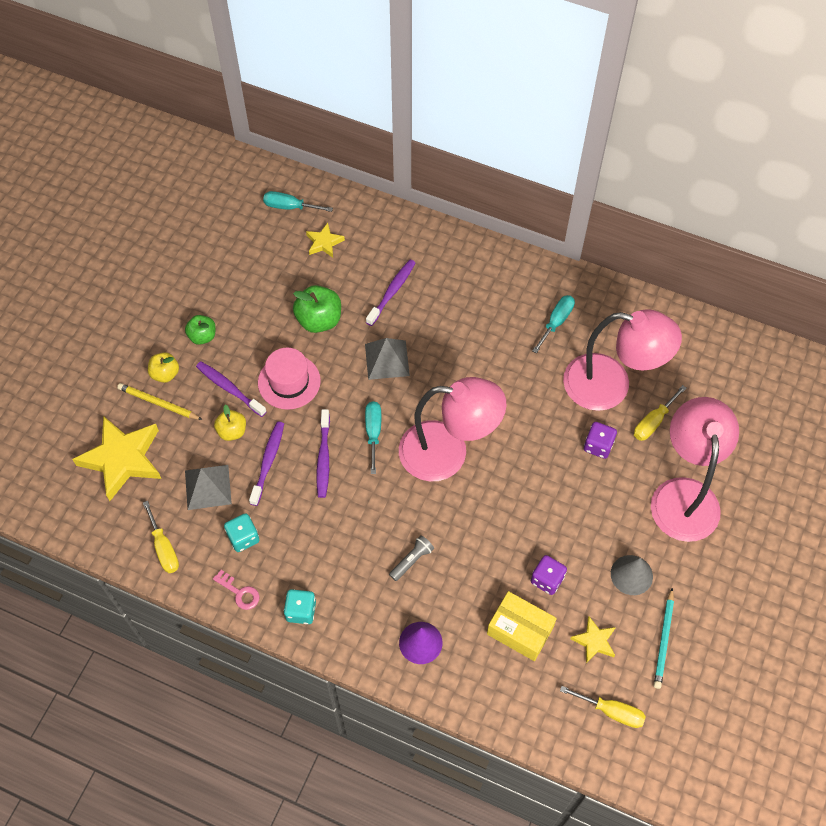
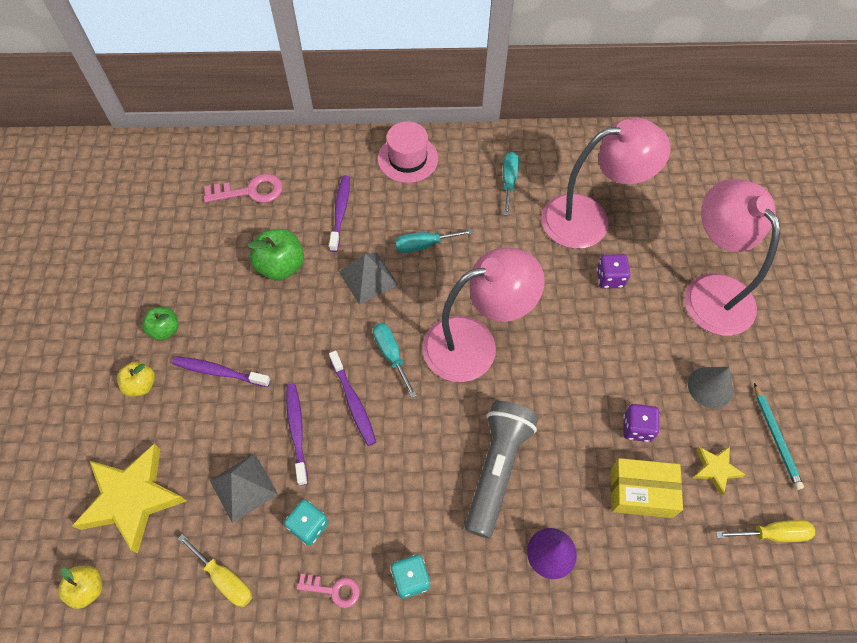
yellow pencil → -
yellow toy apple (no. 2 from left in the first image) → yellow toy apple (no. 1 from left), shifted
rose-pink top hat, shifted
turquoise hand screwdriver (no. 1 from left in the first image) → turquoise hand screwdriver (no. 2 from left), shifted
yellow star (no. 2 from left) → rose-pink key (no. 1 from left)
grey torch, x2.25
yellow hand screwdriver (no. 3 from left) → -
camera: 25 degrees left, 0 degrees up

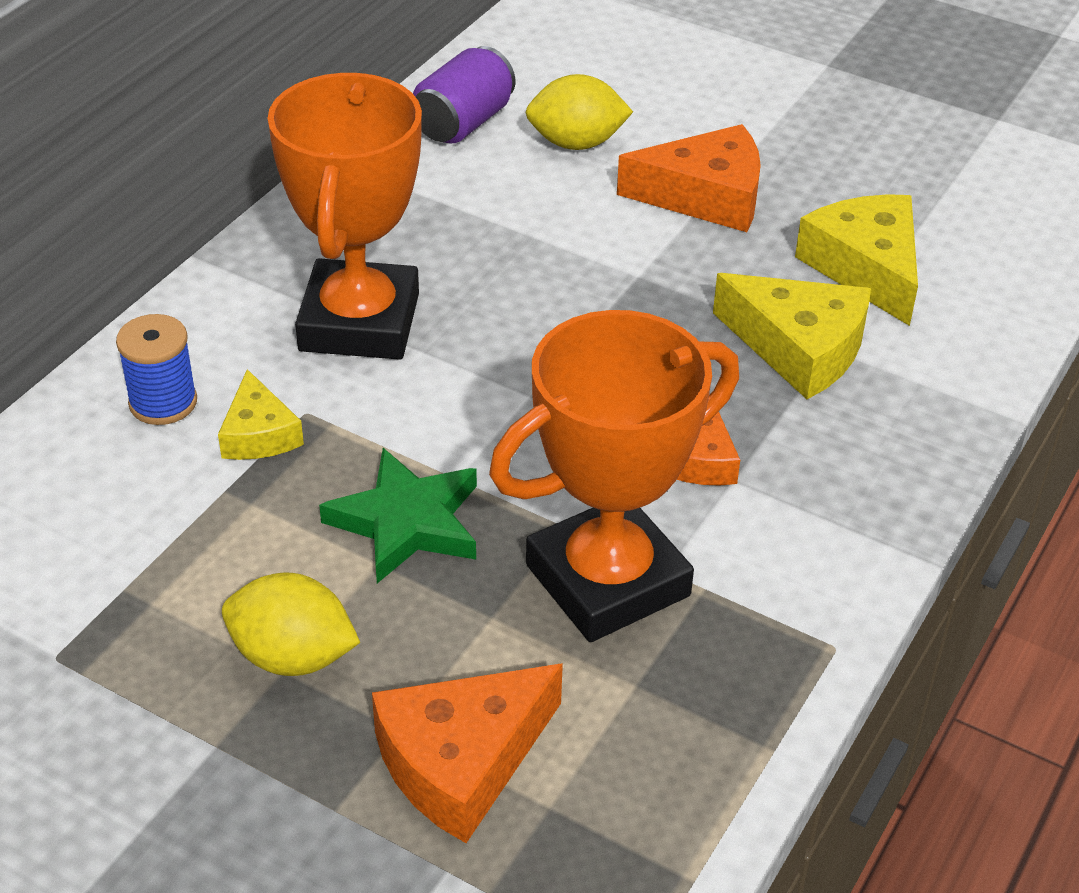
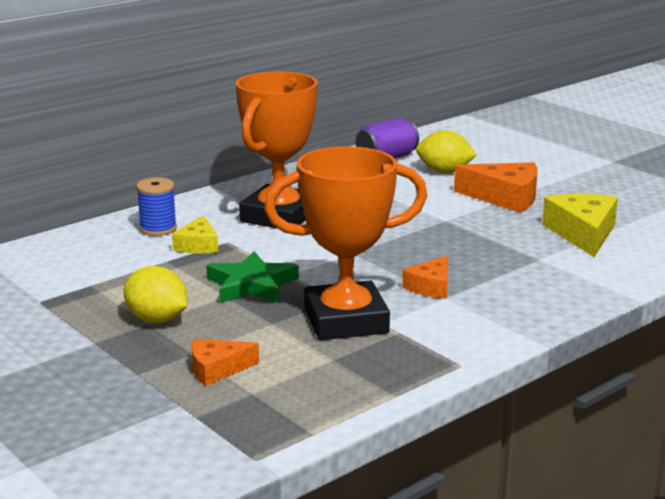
bright orange piece of cheese (no. 1 from left), x0.60
yellow piece of cheese (no. 2 from left) → -
camera: 20 degrees right, 20 degrees down

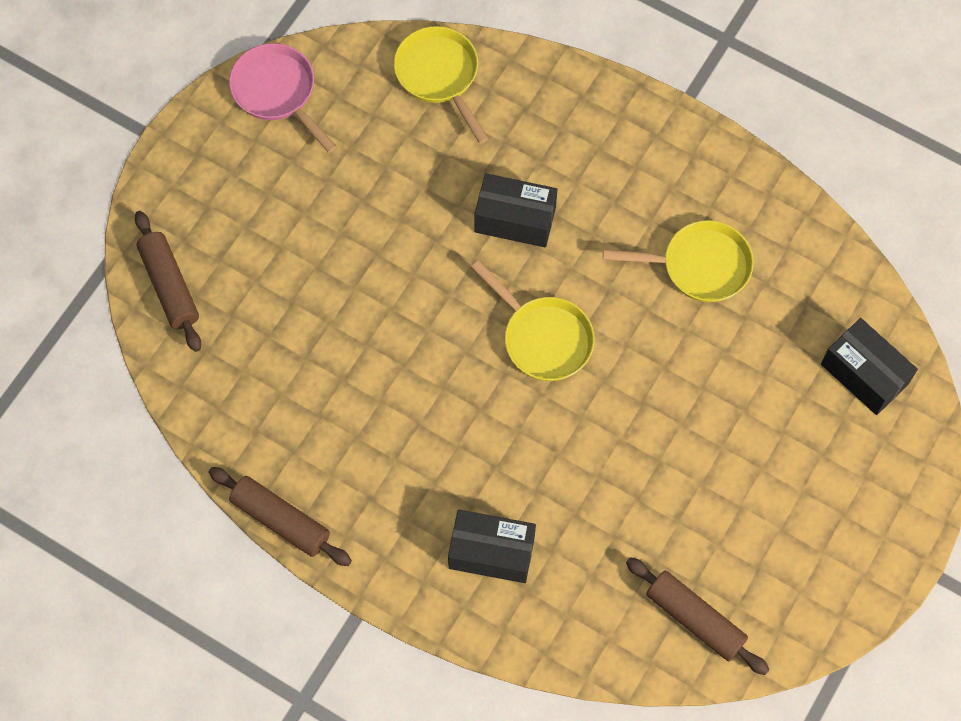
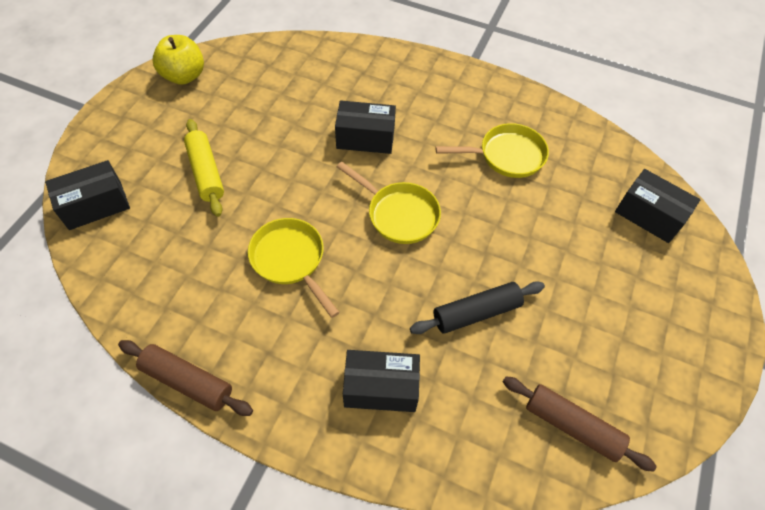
brown dough roller (no. 1 from left) → ebony parcel (no. 1 from left)
rose-pink skillet → yellow toy apple
yellow skillet (no. 1 from left), shifted
- → yellow dough roller
- → ebony dough roller
camera: 10 degrees left, 10 degrees down

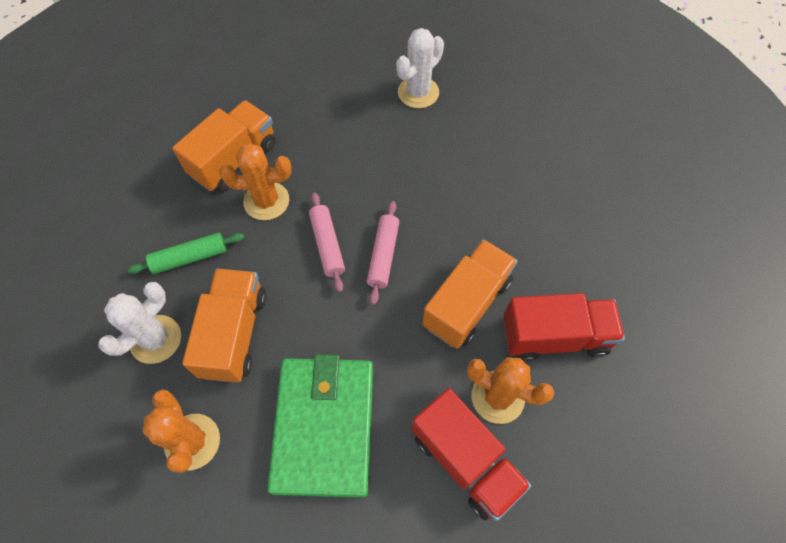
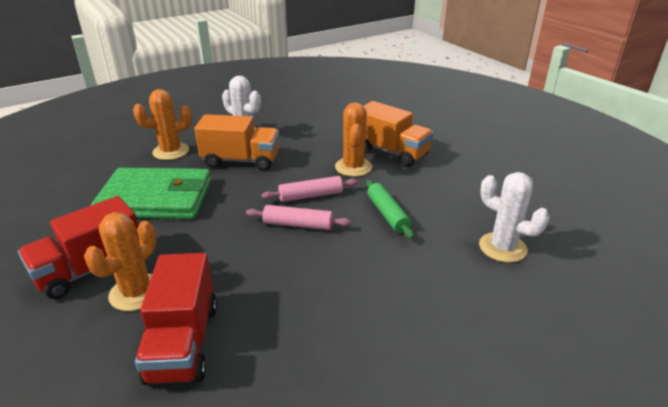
emerald dough roller, shifted
bright orange toy truck (no. 3 from left) → -
camera: 90 degrees right, 30 degrees down

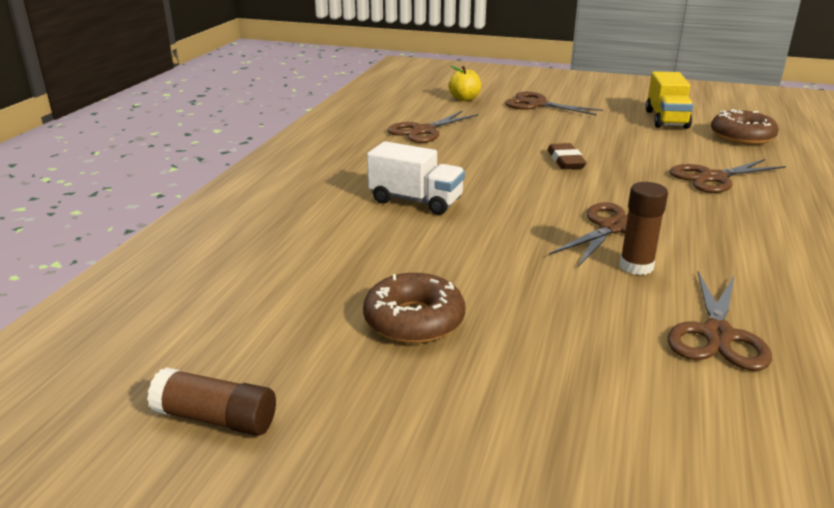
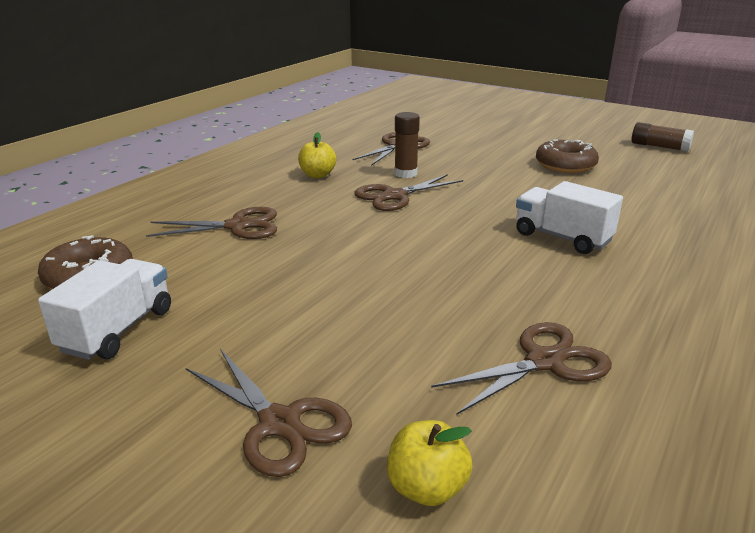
brown pencil eraser → -
yellow toy truck → white toy truck (no. 1 from left)
- → yellow toy apple (no. 1 from left)
camera: 165 degrees left, 0 degrees up

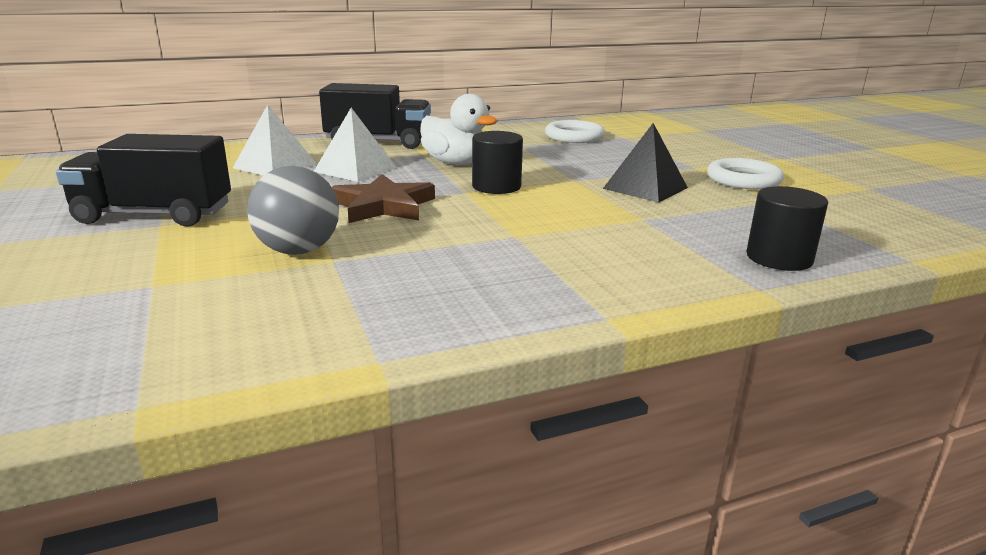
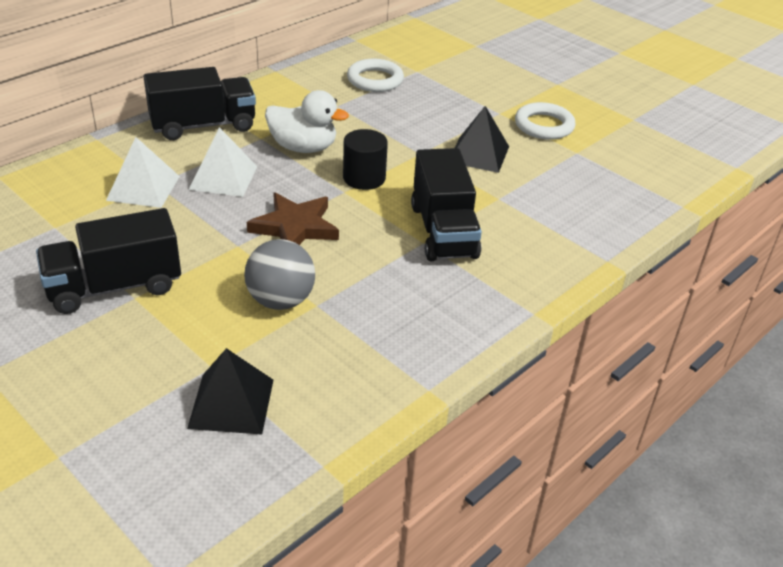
ebony cylinder (no. 2 from left) → -
- → ebony pyramid shape (no. 1 from left)
- → ebony toy truck (no. 3 from left)
camera: 25 degrees left, 15 degrees up

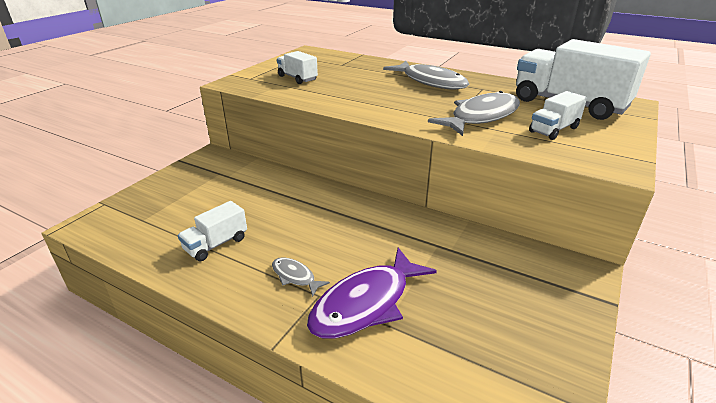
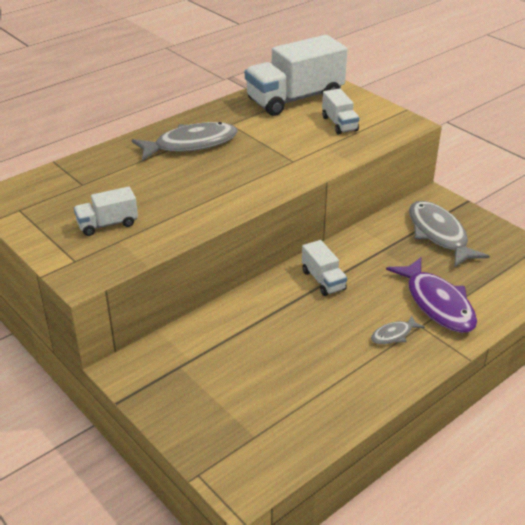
white toy truck (no. 1 from left in the first image) → white toy truck (no. 3 from left), shifted
grey fish (no. 3 from left), shifted
camera: 70 degrees left, 5 degrees up

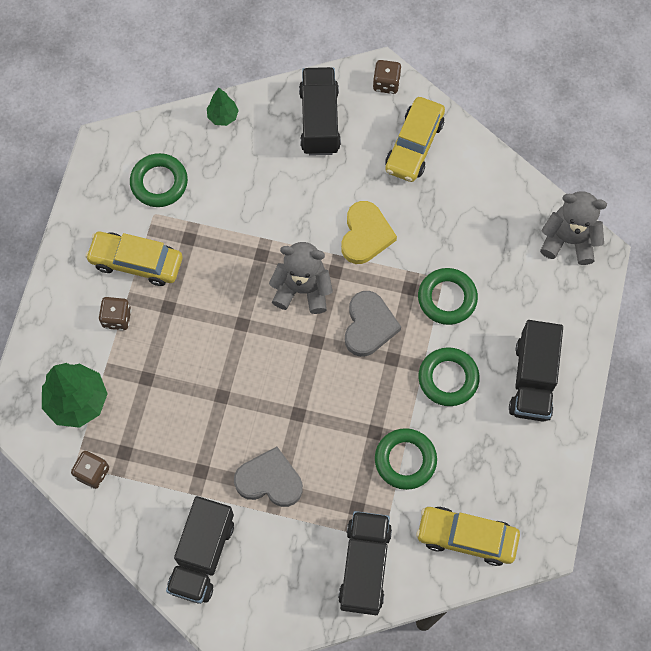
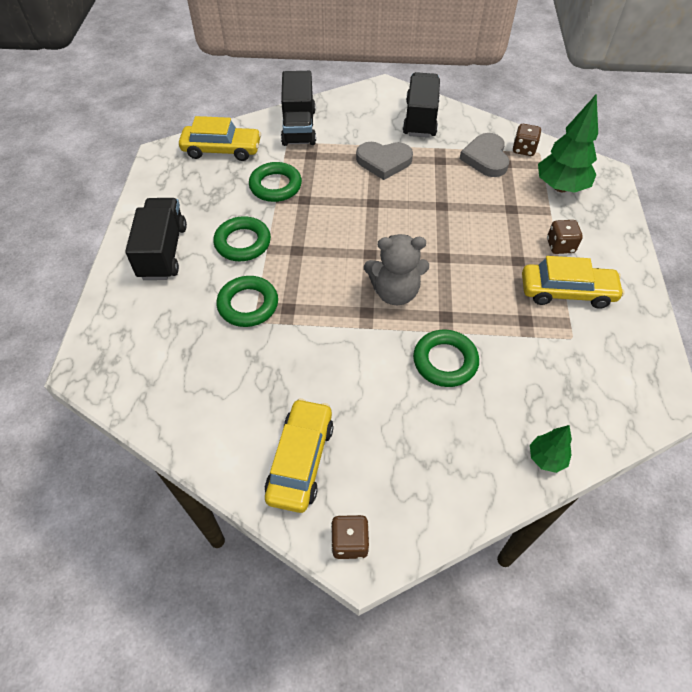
emerald ring (no. 1 from left in the first image) → emerald ring (no. 4 from left), shifted
ebony toy truck (no. 2 from left) → -
yellow love heart → -
grey love heart (no. 2 from left), shifted
grey teddy (no. 2 from left) → -
camera: 170 degrees right, 15 degrees down

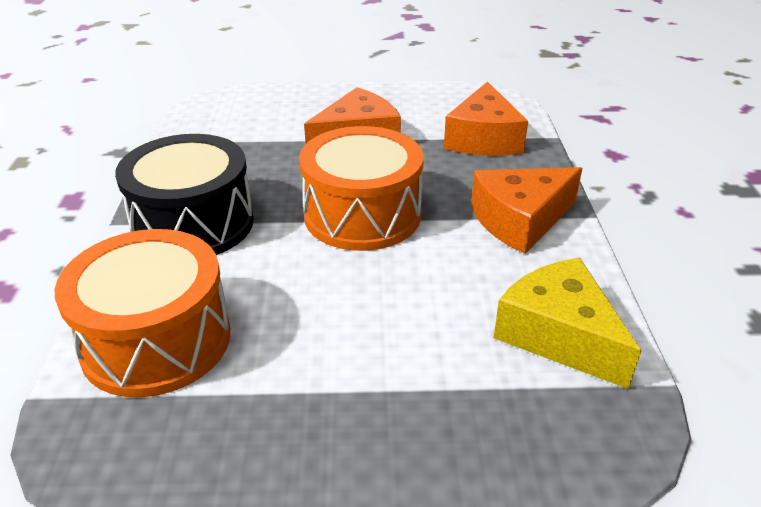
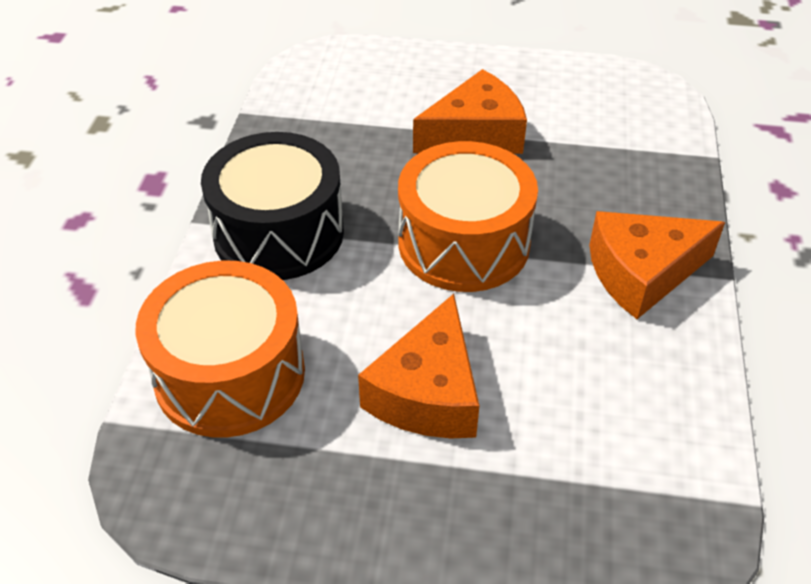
bright orange piece of cheese (no. 2 from left in the first image) → bright orange piece of cheese (no. 1 from left), shifted
yellow piece of cheese → -
camera: 10 degrees right, 10 degrees up

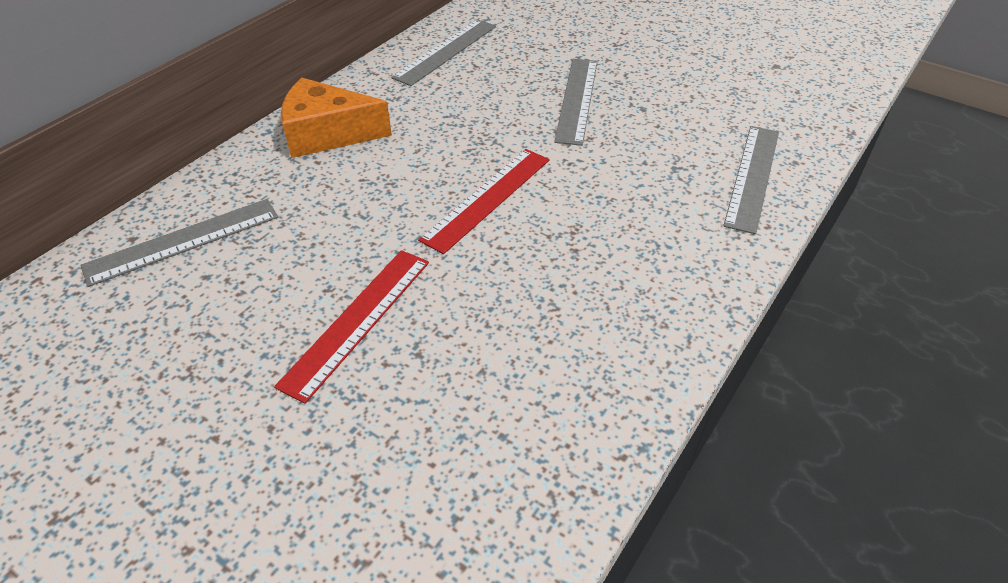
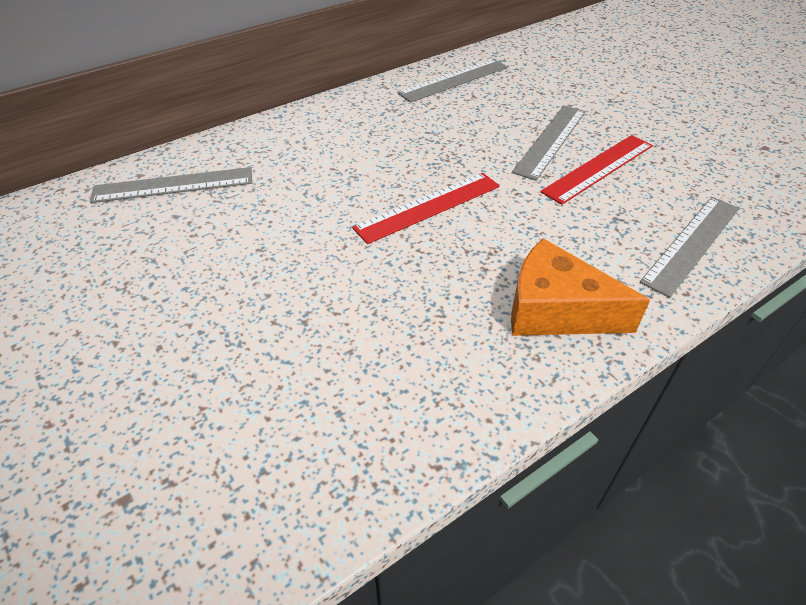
red ruler (no. 1 from left in the first image) → red ruler (no. 2 from left), shifted
bright orange piece of cheese, shifted
camera: 20 degrees right, 0 degrees up

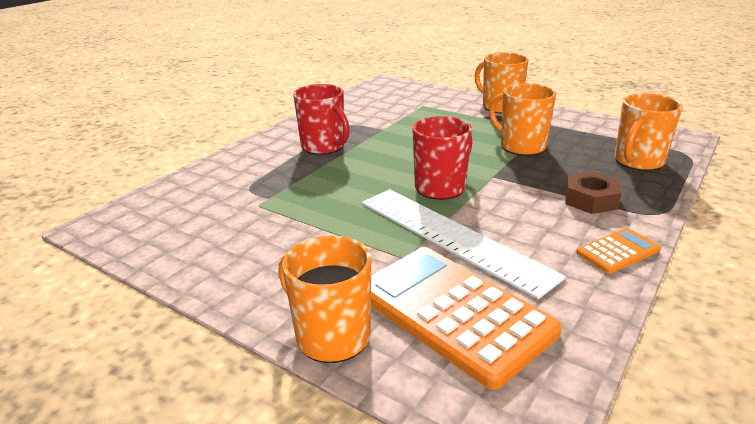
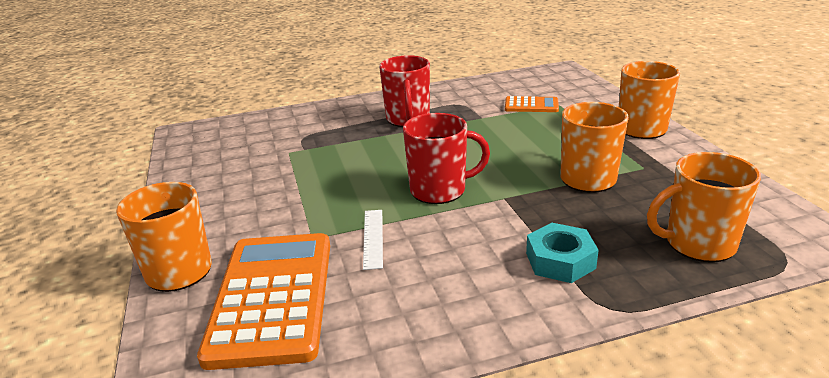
white ruler, x0.42
brown hex nut → turquoise hex nut
bright orange pocket calculator (no. 2 from left), shifted
camera: 40 degrees right, 0 degrees up

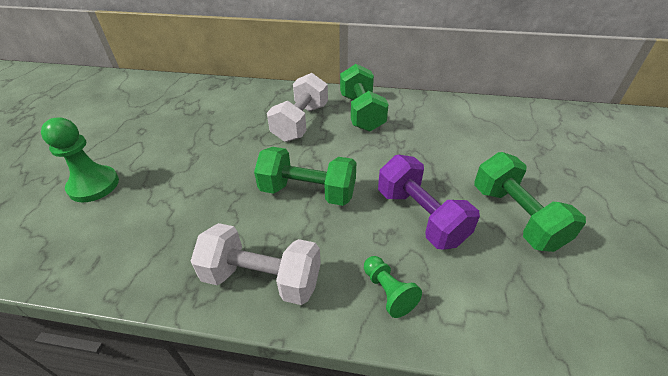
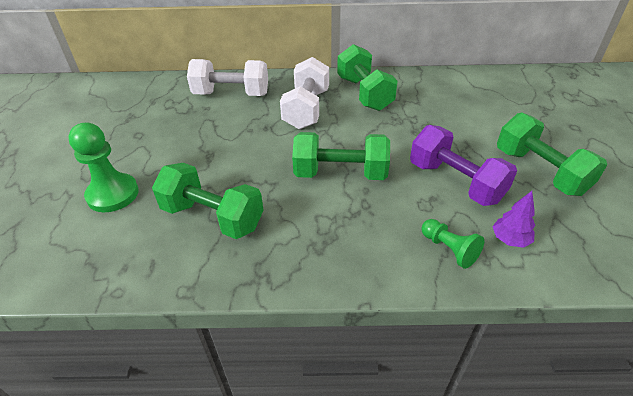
white hand weight (no. 1 from left), shifted
- → emerald hand weight (no. 1 from left)
- → purple tree
camera: 10 degrees left, 0 degrees up

